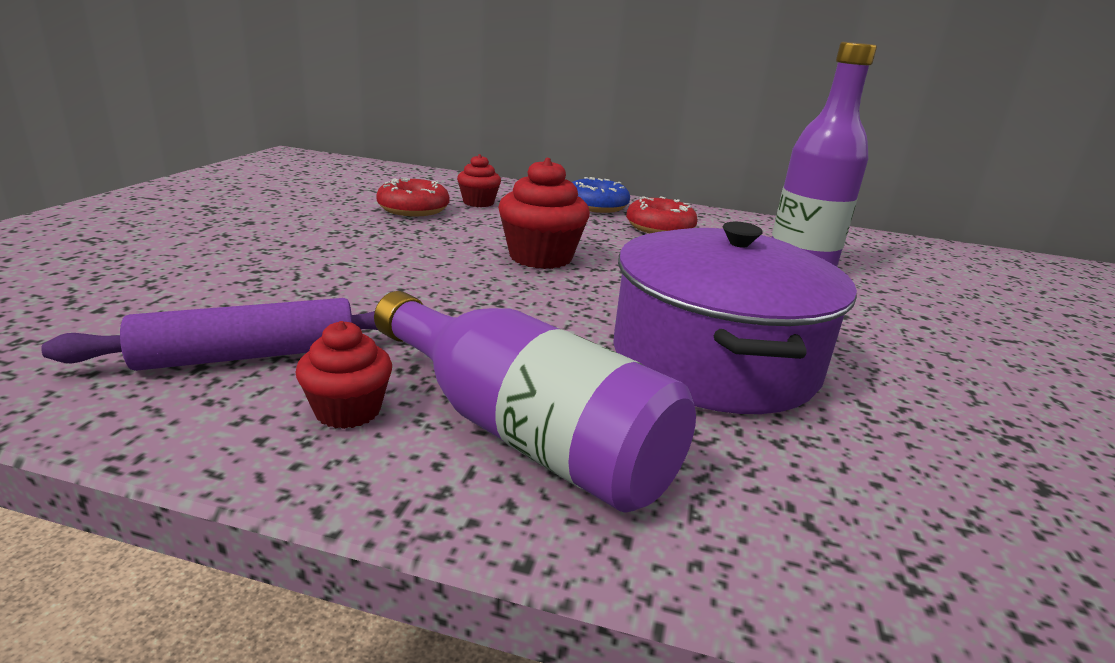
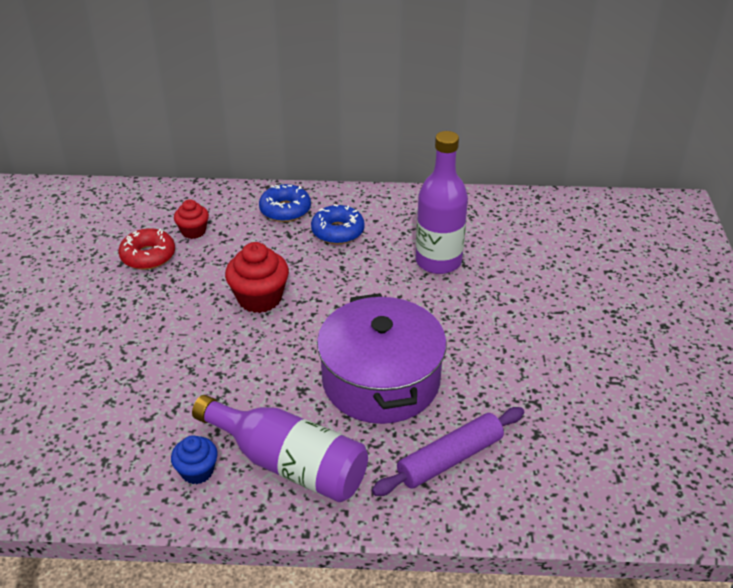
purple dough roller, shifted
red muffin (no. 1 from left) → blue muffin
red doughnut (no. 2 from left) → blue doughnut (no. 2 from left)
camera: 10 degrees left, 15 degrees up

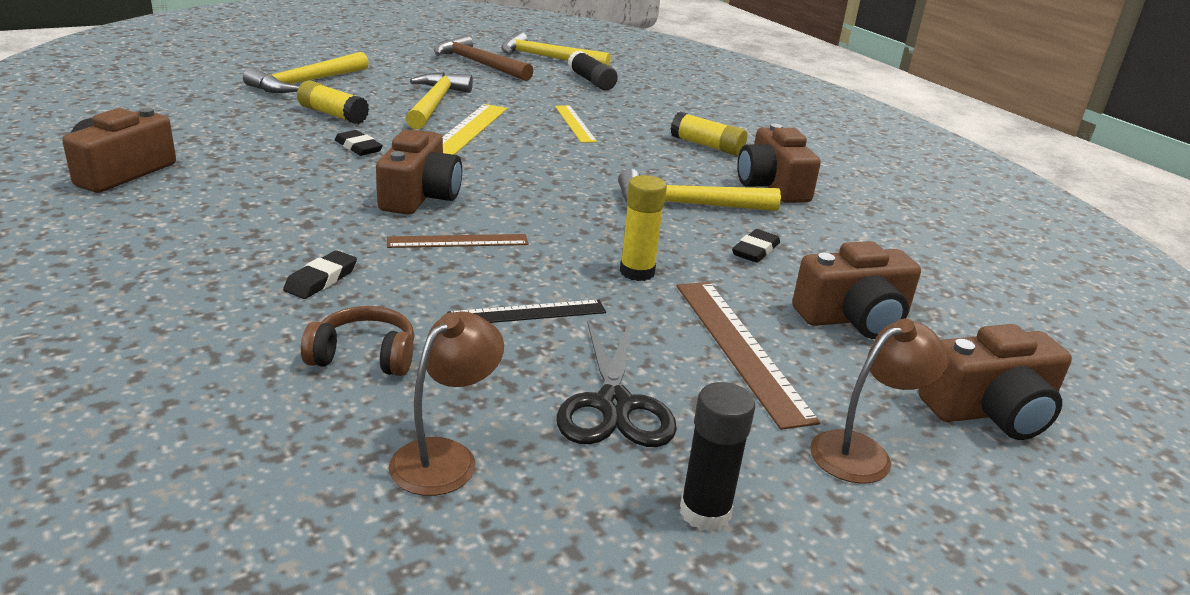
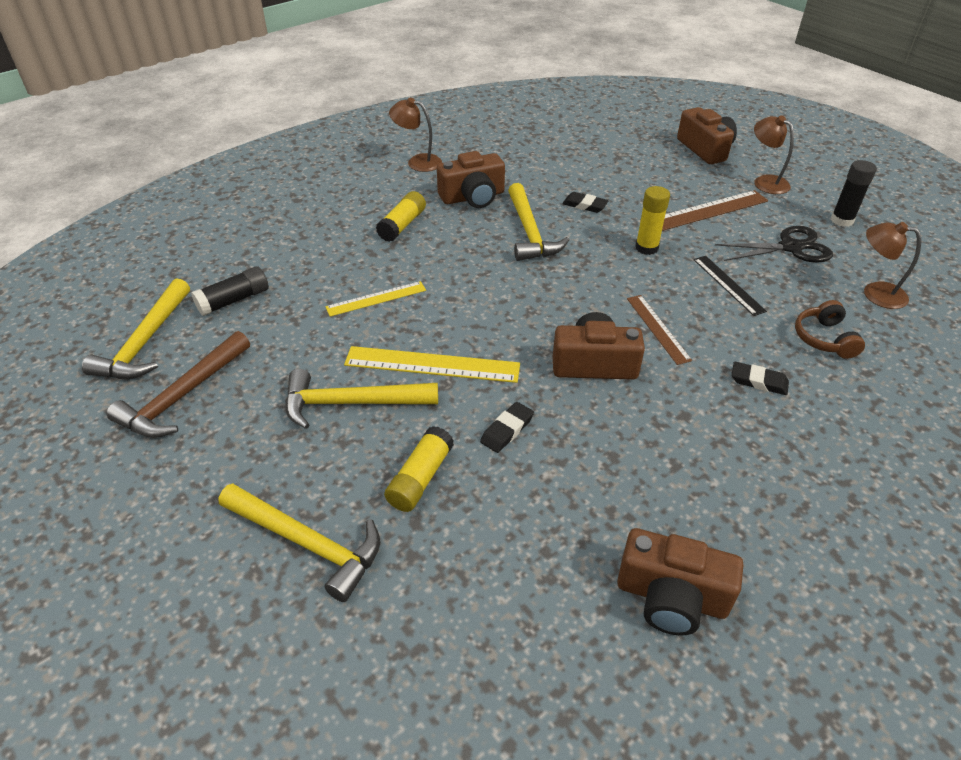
brown compact camera (no. 4 from left) → -
- → brown reading lamp (no. 1 from left)
camera: 95 degrees left, 15 degrees up

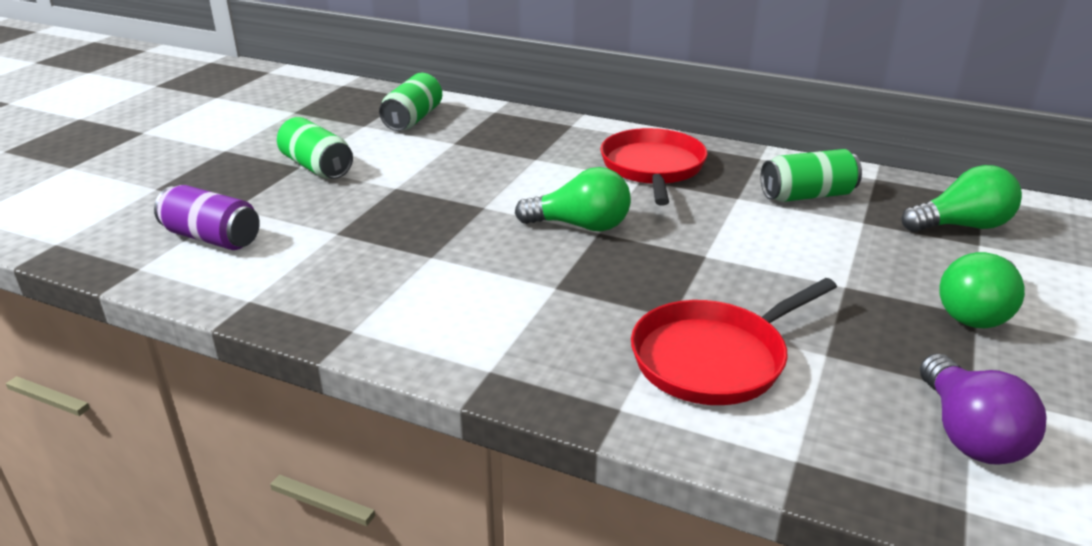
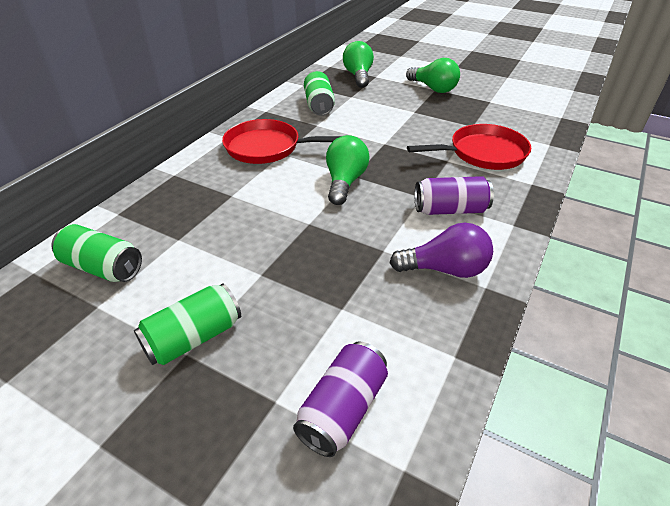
red skillet (no. 2 from left), 75 degrees counterclockwise
purple bulb, shifted
- → purple tin (no. 2 from left)
camera: 85 degrees left, 10 degrees up

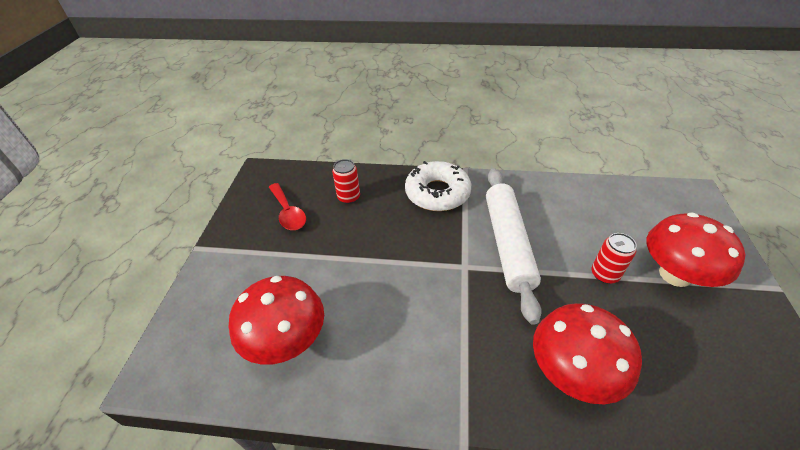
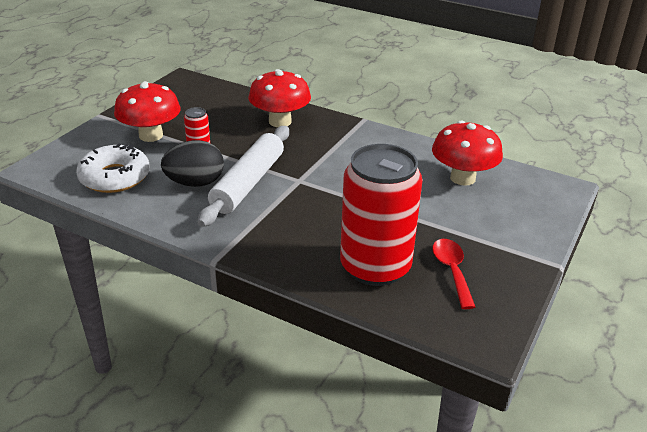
red tin (no. 1 from left in the first image) → red tin (no. 2 from left), x2.46
white doughnut, shifted
- → ebony toy egg
camera: 160 degrees left, 10 degrees down

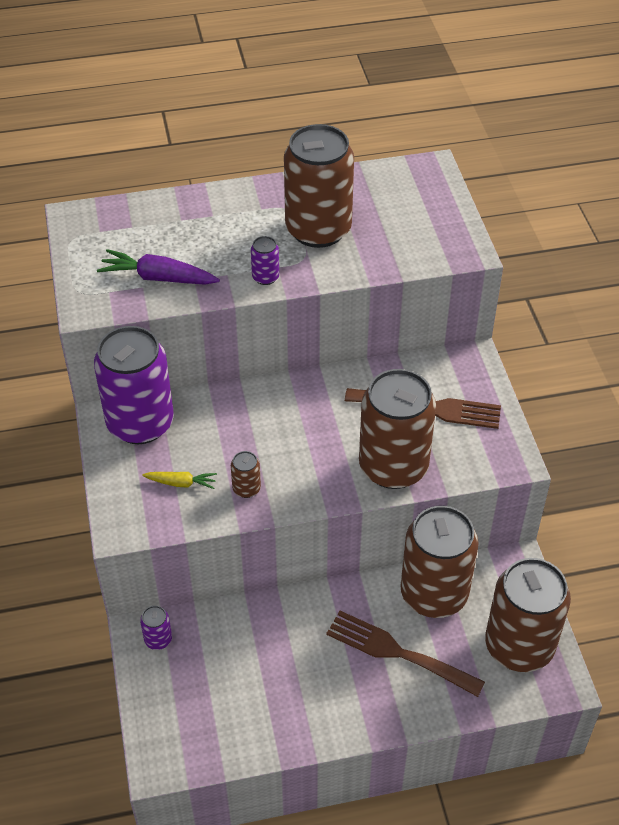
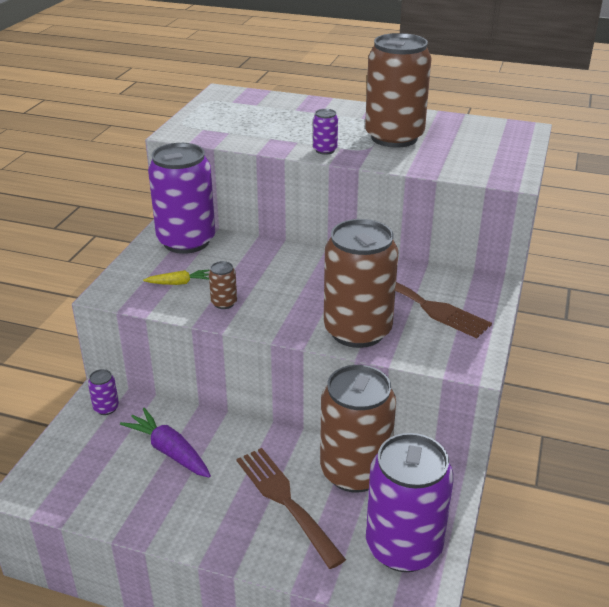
purple toy carrot, shifted
yellow toy carrot, 45 degrees counterclockwise
brown tin (no. 5 from left) → purple tin (no. 4 from left)
camera: 30 degrees right, 15 degrees down

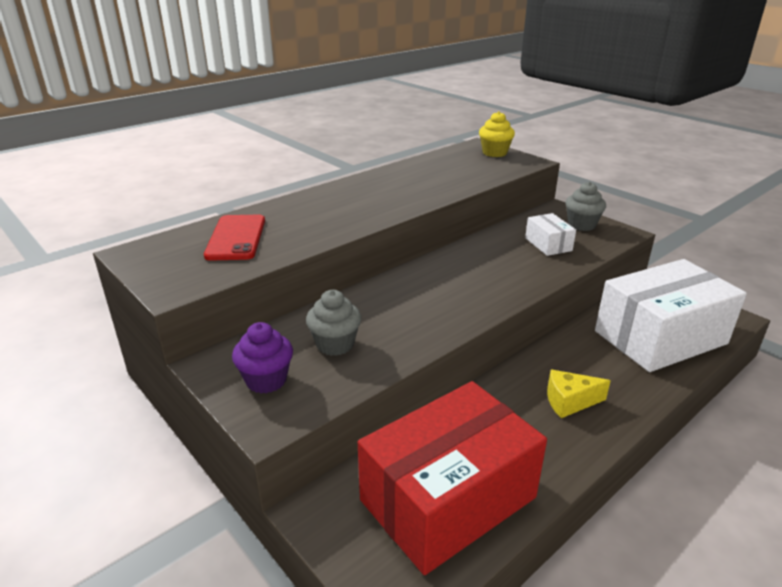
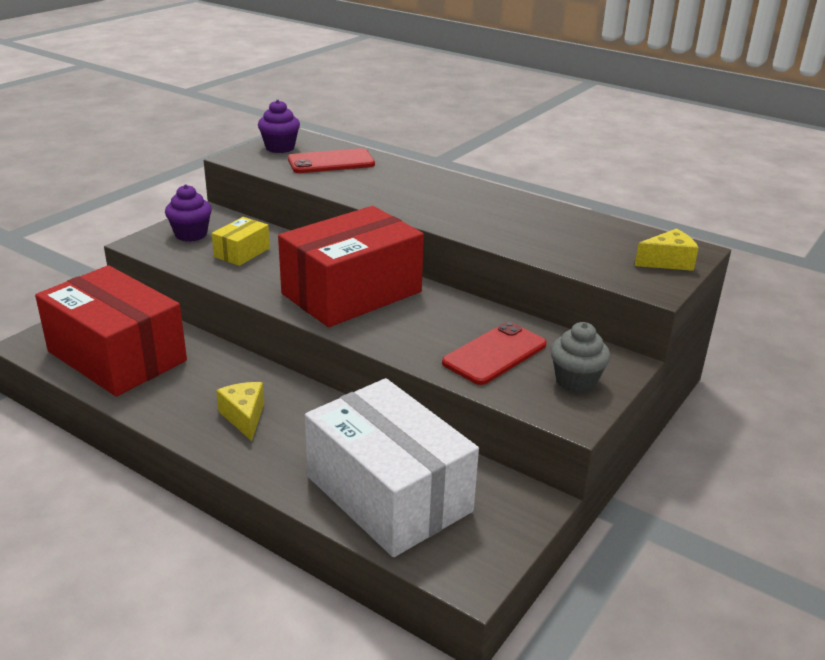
grey muffin (no. 1 from left) → yellow parcel
yellow muffin → yellow piece of cheese (no. 2 from left)
white parcel (no. 1 from left) → red phone (no. 2 from left)
- → purple muffin (no. 2 from left)
- → red parcel (no. 2 from left)
camera: 75 degrees right, 0 degrees up

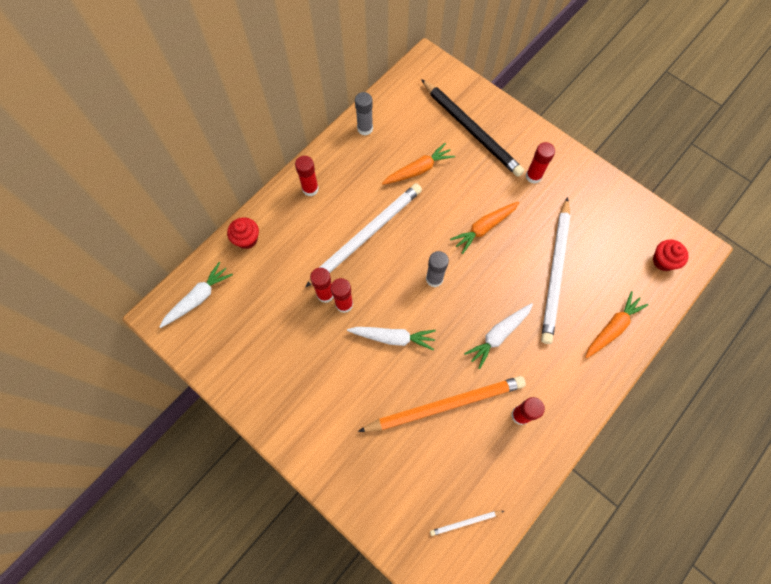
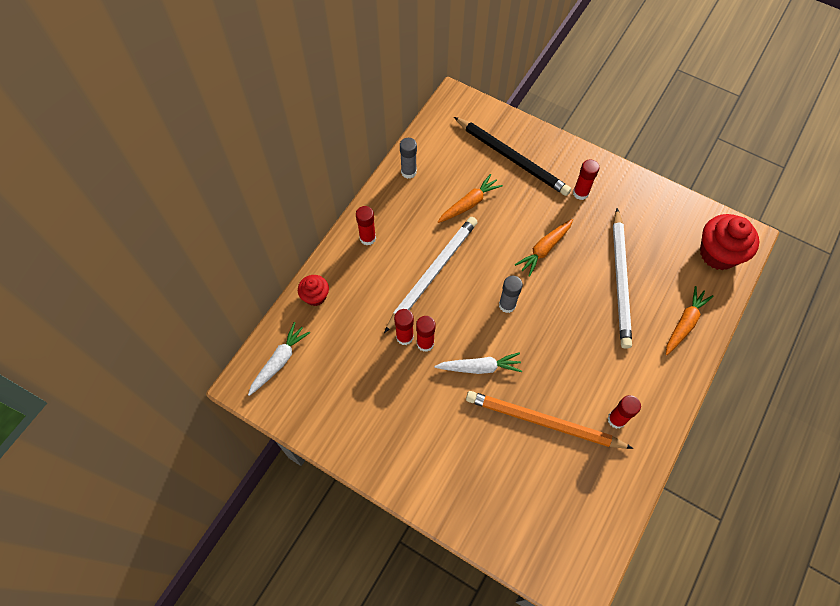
bright orange pencil, 135 degrees counterclockwise
white pencil (no. 2 from left) → -
white toy carrot (no. 3 from left) → -
red muffin (no. 2 from left), x1.79
camera: 10 degrees left, 5 degrees down

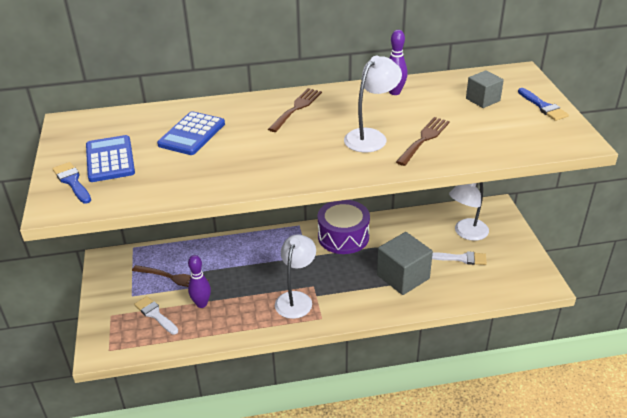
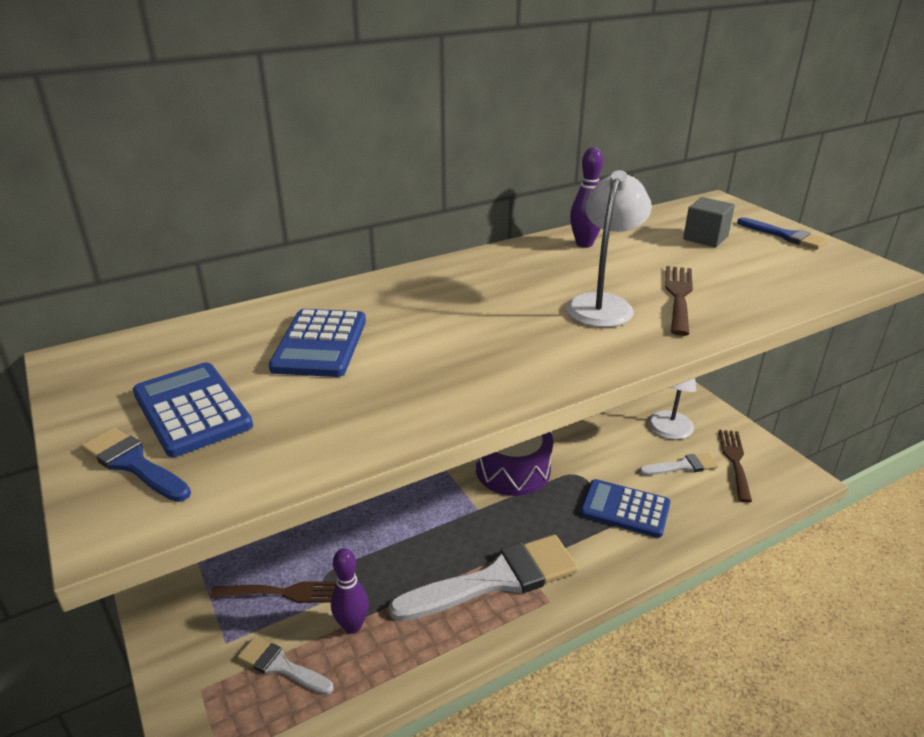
brown fork (no. 2 from left in the first image) → brown fork (no. 3 from left), shifted
white reading lamp (no. 1 from left) → white paintbrush (no. 2 from left)
grey block (no. 1 from left) → blue pocket calculator (no. 3 from left)
camera: 20 degrees left, 5 degrees down

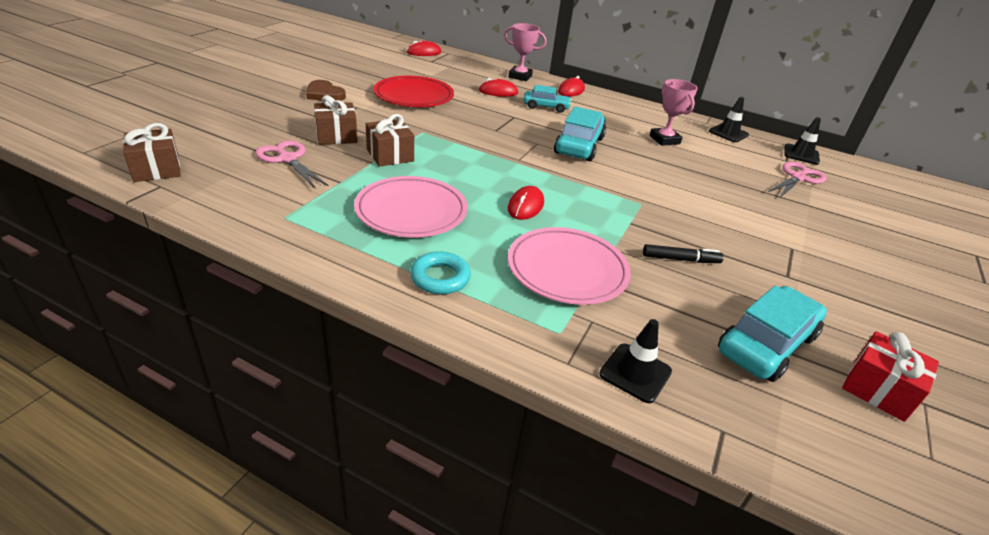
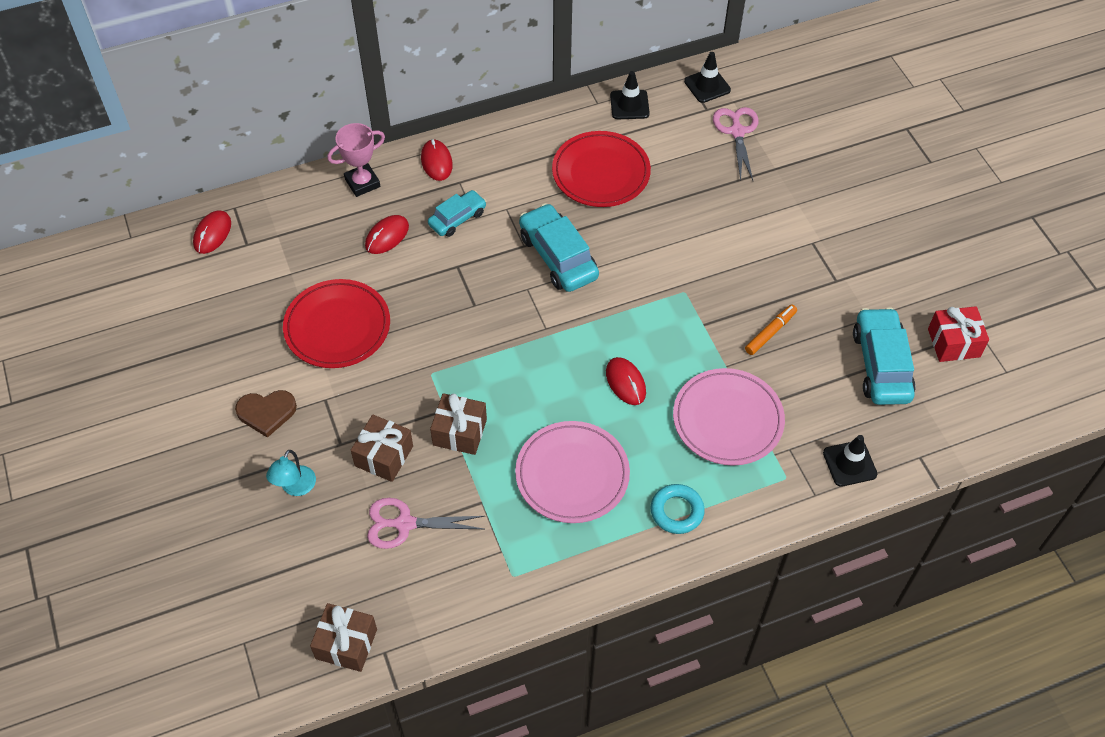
ebony felt pen → bright orange felt pen
rose-pink award cup (no. 2 from left) → red flat dish (no. 2 from left)
- → turquoise reading lamp
camera: 45 degrees left, 20 degrees up

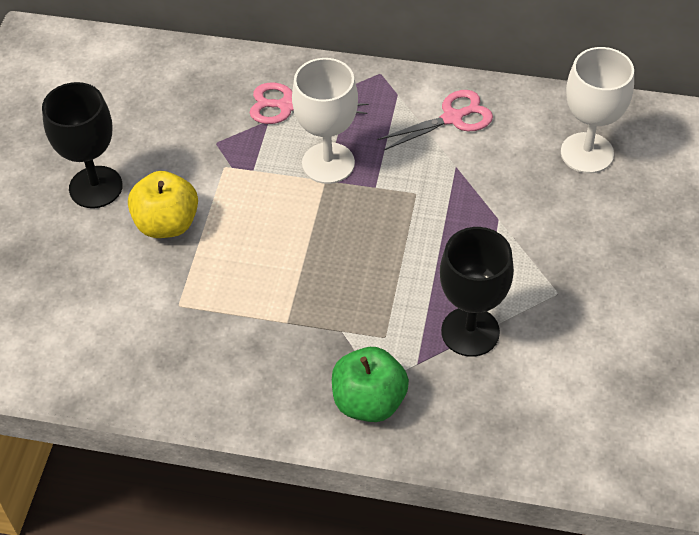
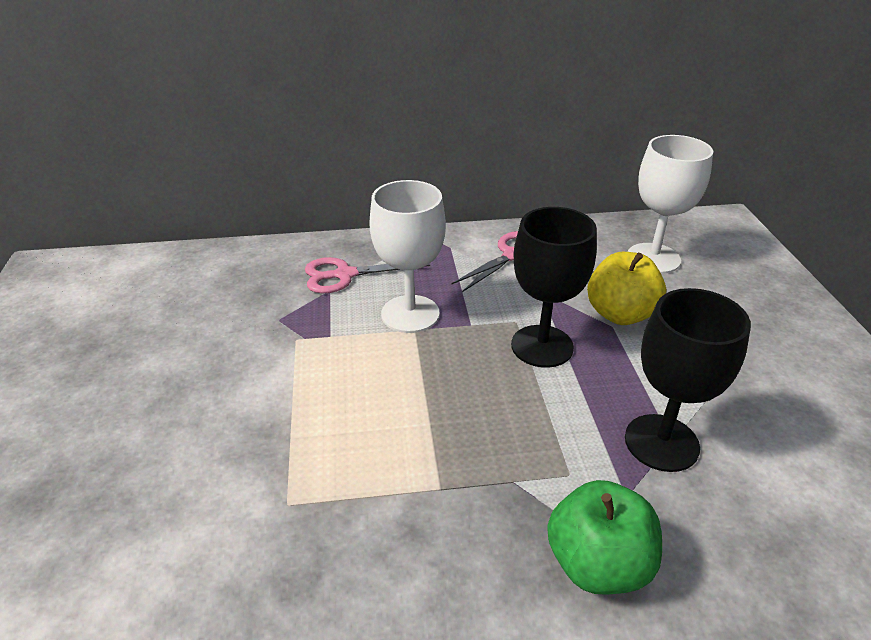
ebony chalice (no. 1 from left), shifted
yellow toy apple, shifted
camera: 20 degrees left, 15 degrees down

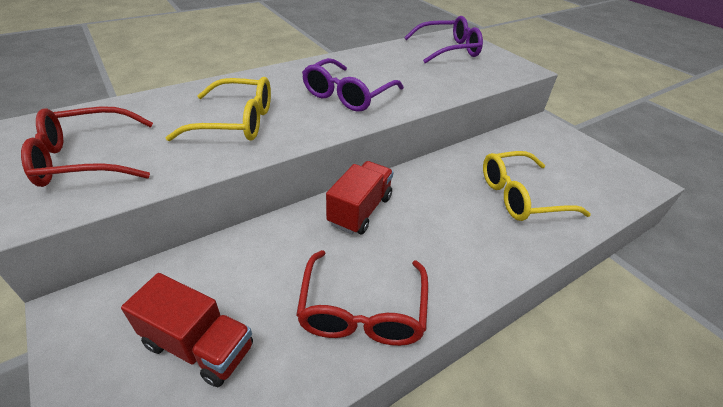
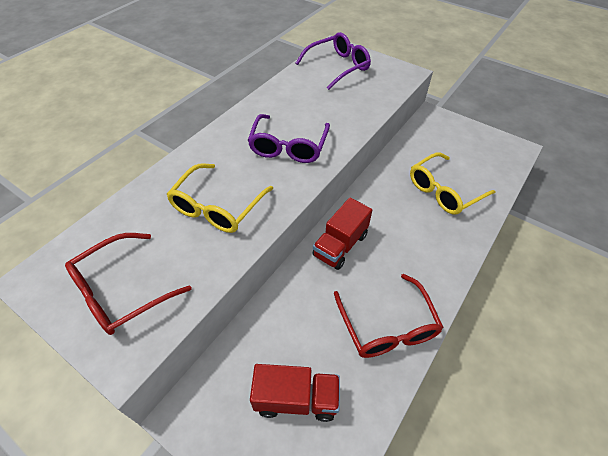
yellow spectacles (no. 1 from left), 135 degrees clockwise
red toy truck (no. 2 from left), 150 degrees counterclockwise
camera: 20 degrees left, 10 degrees up

